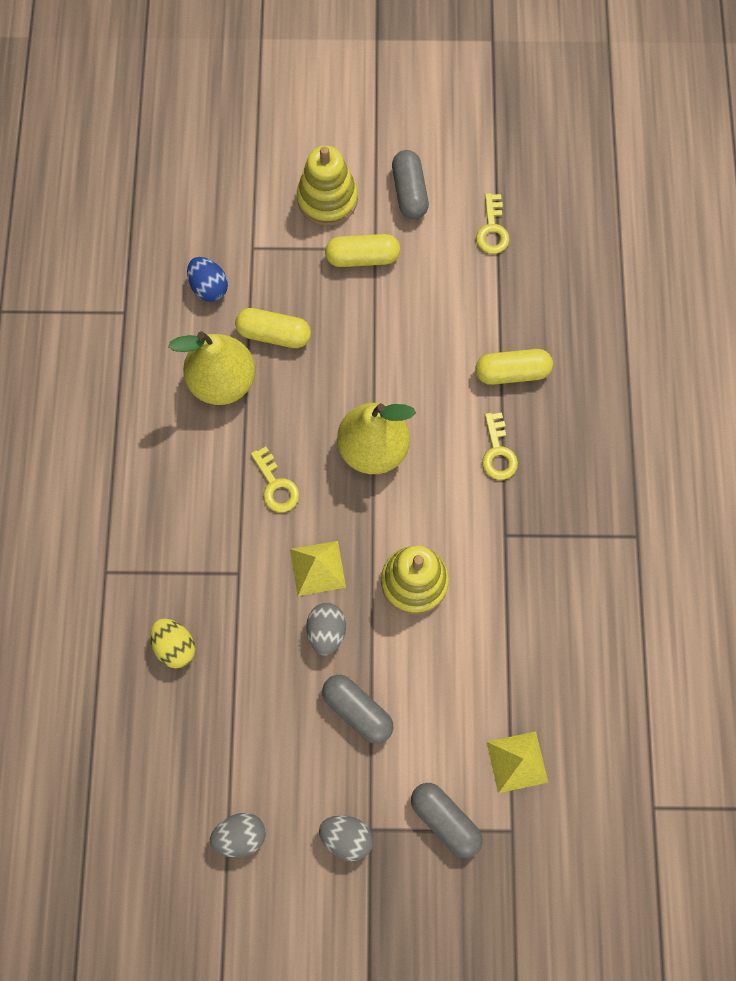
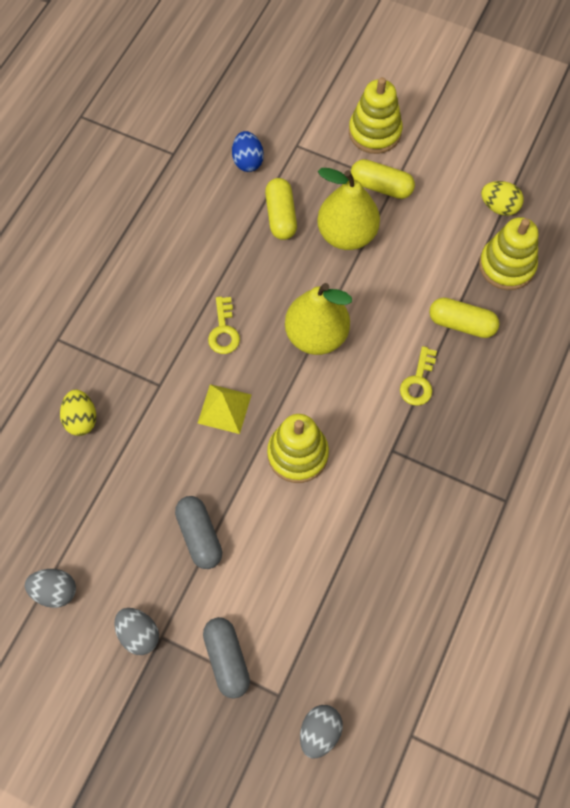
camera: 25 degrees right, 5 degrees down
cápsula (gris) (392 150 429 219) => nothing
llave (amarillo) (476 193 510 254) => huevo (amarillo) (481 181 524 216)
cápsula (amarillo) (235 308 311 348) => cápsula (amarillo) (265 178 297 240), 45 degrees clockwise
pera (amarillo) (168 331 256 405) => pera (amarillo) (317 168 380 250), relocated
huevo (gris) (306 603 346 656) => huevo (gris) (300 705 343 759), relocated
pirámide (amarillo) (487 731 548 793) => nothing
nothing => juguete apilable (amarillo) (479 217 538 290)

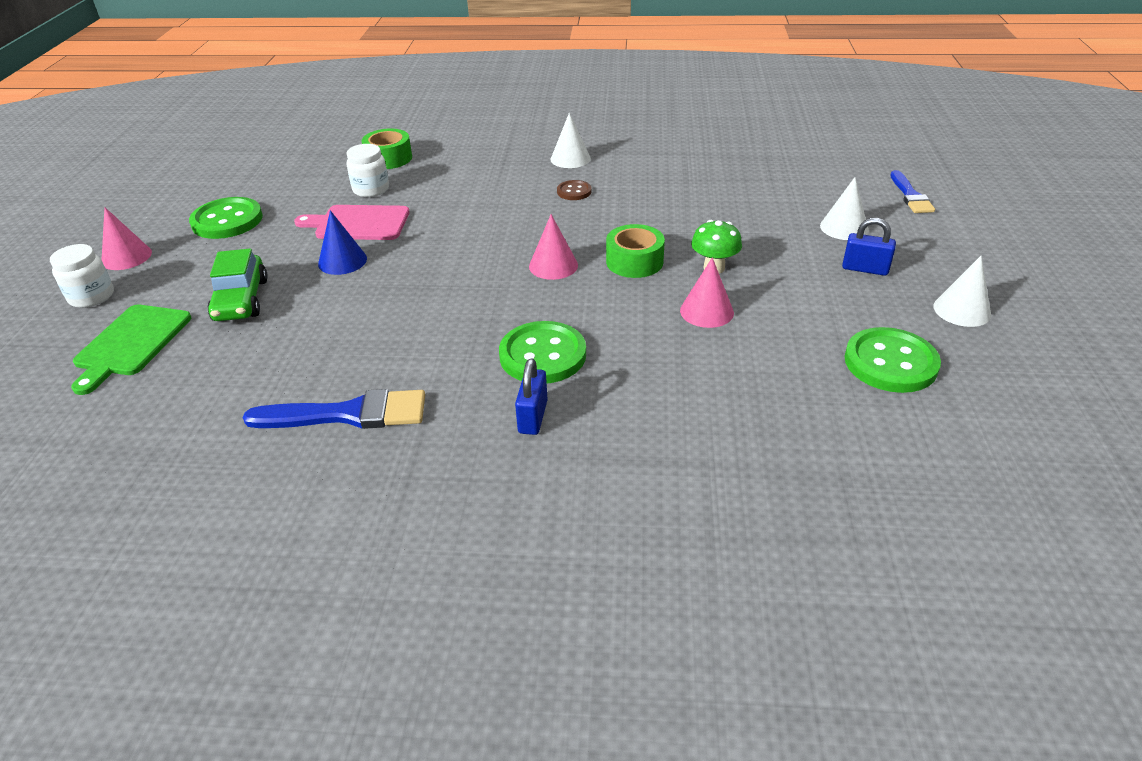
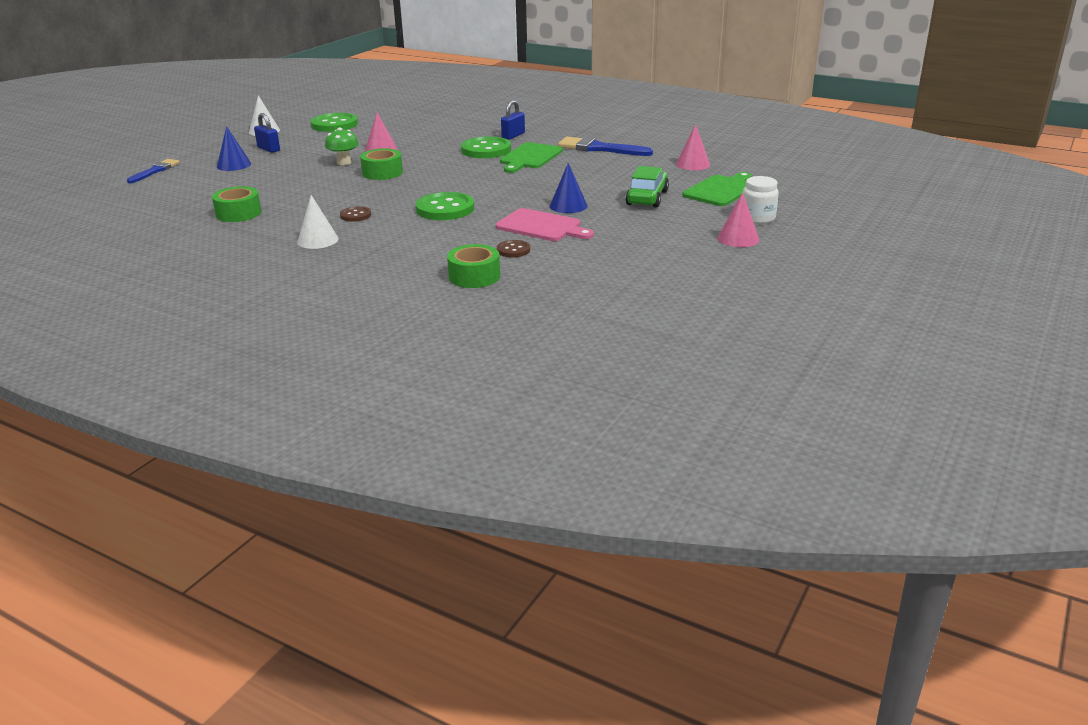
camera: 155 degrees left, 10 degrees down
tarro (blanco) (347 144 389 197) => botón (marrón) (497 240 530 257)
cono (blanco) (820 177 869 240) => cono (azul) (217 126 251 171)
botón (verde) (189 197 263 239) => botón (verde) (416 192 474 220), relocated
cono (rosa) (529 214 578 280) => cono (rosa) (676 124 710 170), relocated
nothing => tabla de cortar (verde) (500 142 563 173)
nothing => cinta adhesiva (verde) (212 186 261 222)

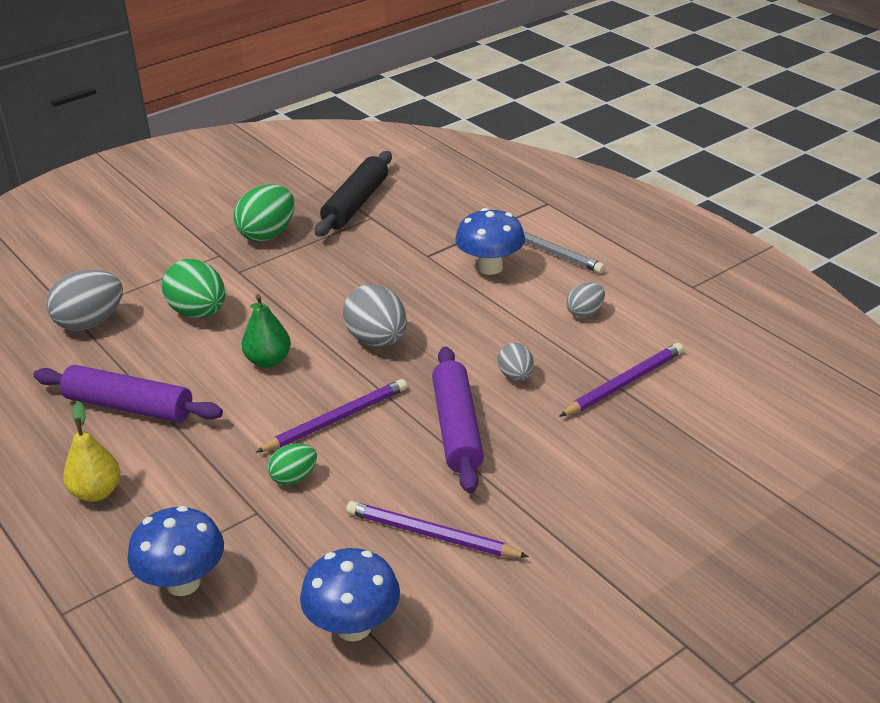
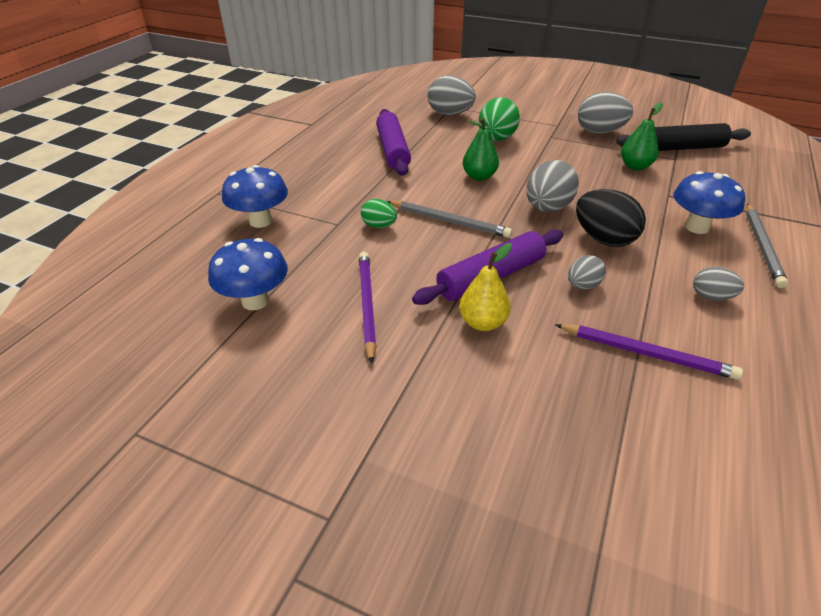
camera: 60 degrees right, 5 degrees up
huevo (verde) (234 184 295 242) => huevo (gris) (578 92 633 133)
lápiz (morado) (255 379 407 453) => lápiz (gris) (387 201 512 238)
pera (amarillo) (63 402 120 502) => pera (amarillo) (459 243 512 331), relocated
nothing => pera (verde) (621 102 663 170)
nothing => huevo (negro) (576 189 646 247)

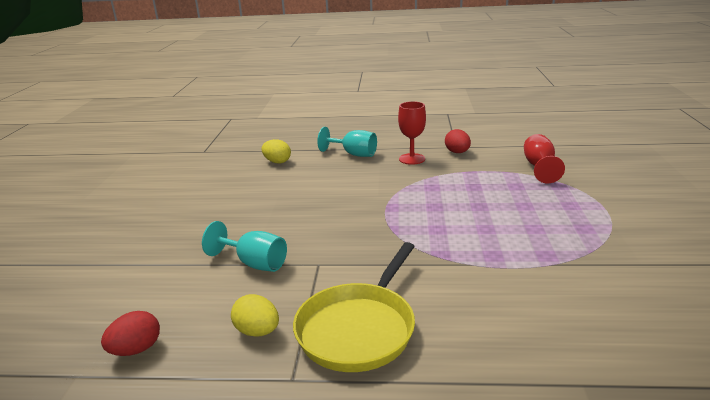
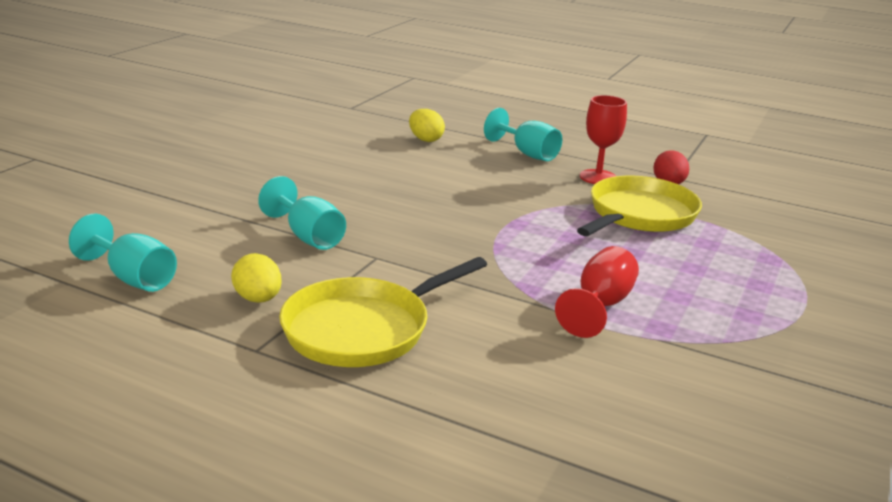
camera: 20 degrees right, 0 degrees up
copa (rojo) (524 134 565 183) => copa (rojo) (555 246 639 338), relocated
huevo (rojo) (101 311 160 356) => copa (turquesa) (69 213 177 292)
nothing => sartén (amarillo) (577 176 702 236)

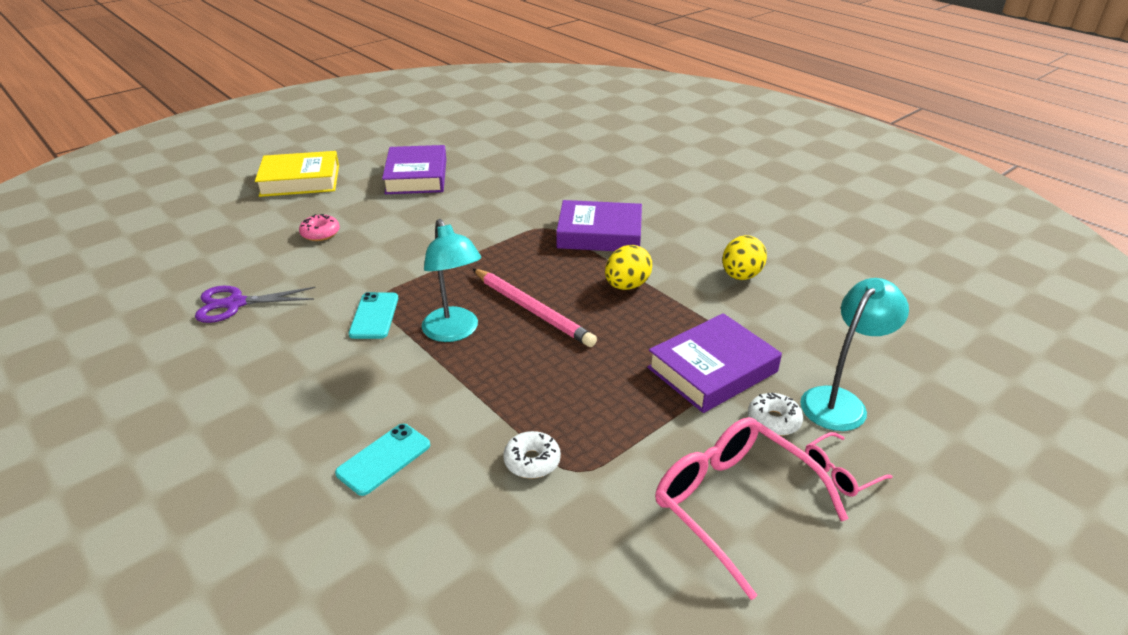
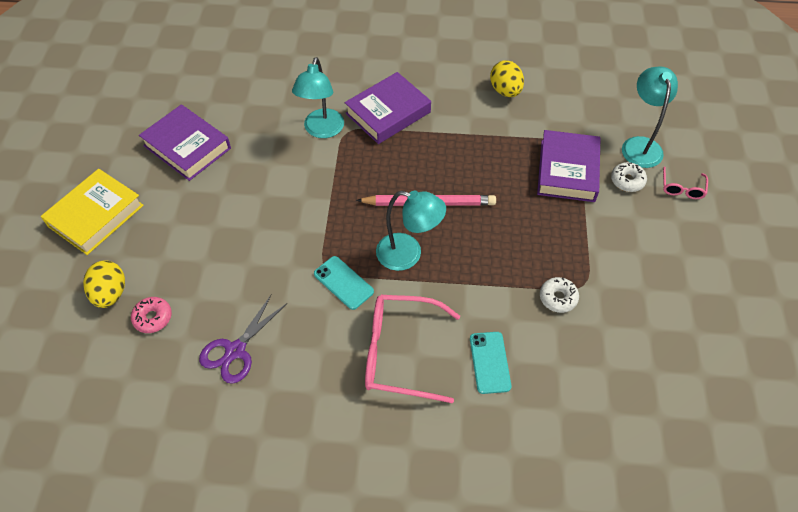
camera: 45 degrees left, 20 degrees up
rosquilla (rosa) (299 214 340 241) => rosquilla (rosa) (131 297 172 333), relocated
huevo (amarillo) (605 245 652 290) => huevo (amarillo) (83 260 125 308), relocated
gafas (rosa) (655 417 849 600) => gafas (rosa) (365 295 460 403), relocated
nothing => lámpara (turquesa) (292 57 344 138)

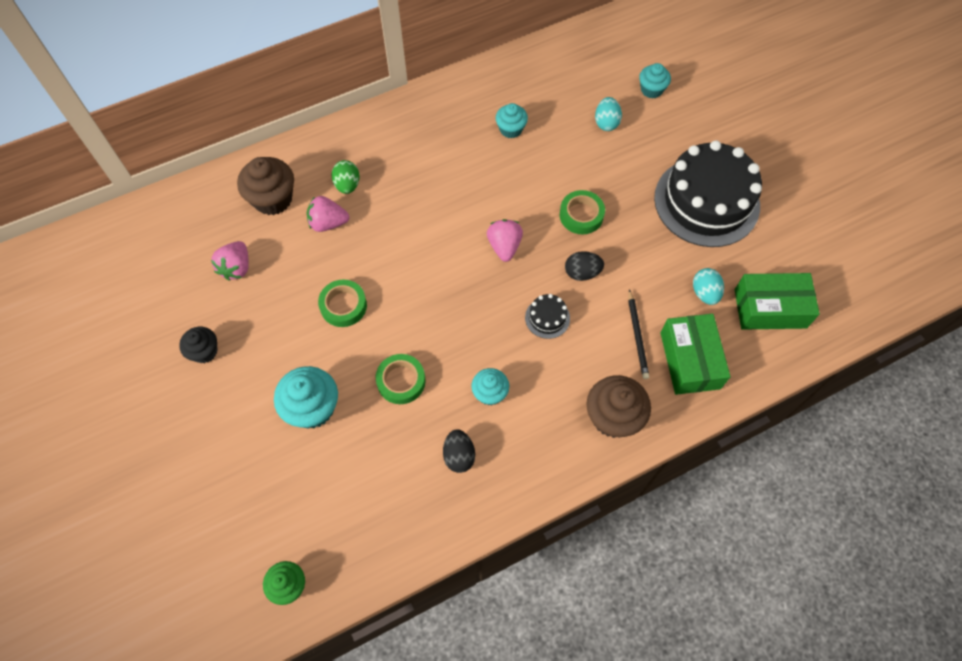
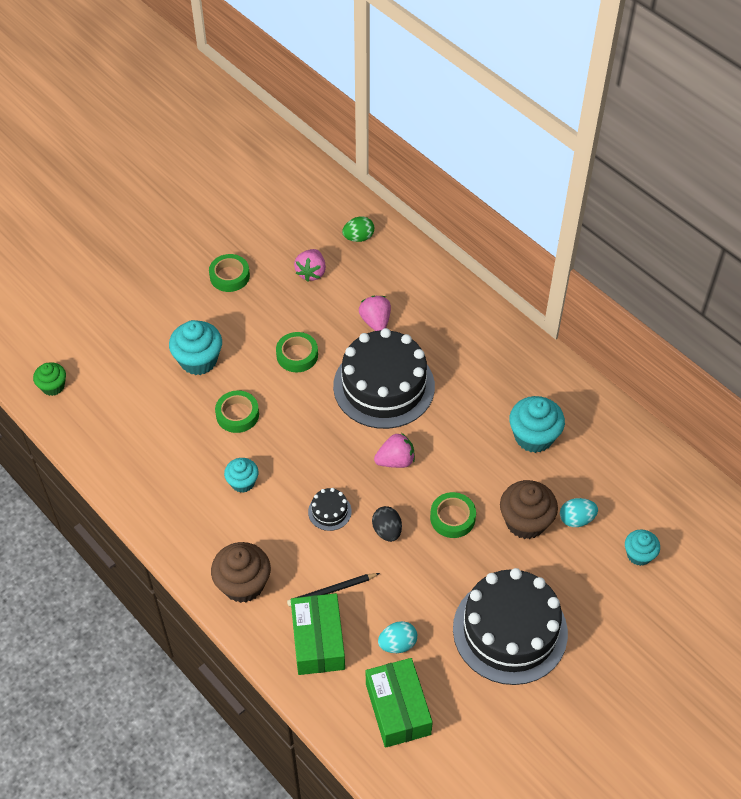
camera: 75 degrees right, 10 degrees down
magdalena (turquesa) (496 103 528 138) => magdalena (turquesa) (509 396 565 453), x1.65
magdalena (marrón) (237 157 294 215) => magdalena (marrón) (500 480 558 539), relocated
huevo (verde) (332 160 360 194) => huevo (verde) (342 217 374 242), relocated
fresa (rosa) (211 241 249 281) => fresa (rosa) (294 249 326 282), 75 degrees counterclockwise
caja (verde) (661 314 731 395) => caja (verde) (291 593 345 675), 75 degrees counterclockwise
magdalena (negro) (179 327 217 363) => cinta adhesiva (verde) (209 254 250 292)
huevo (negro) (443 429 475 473) => nothing
nothing => tarta (negro) (333 328 435 429)

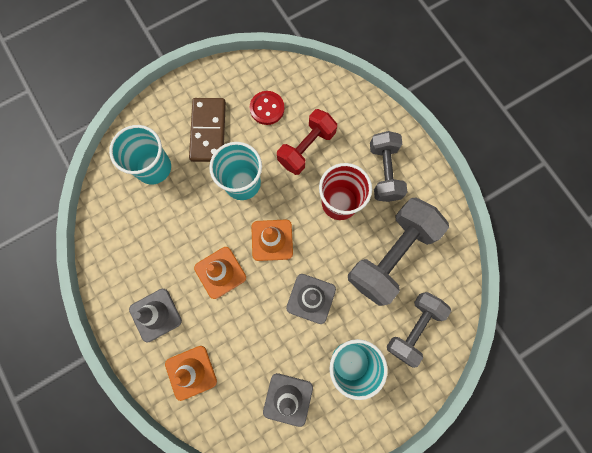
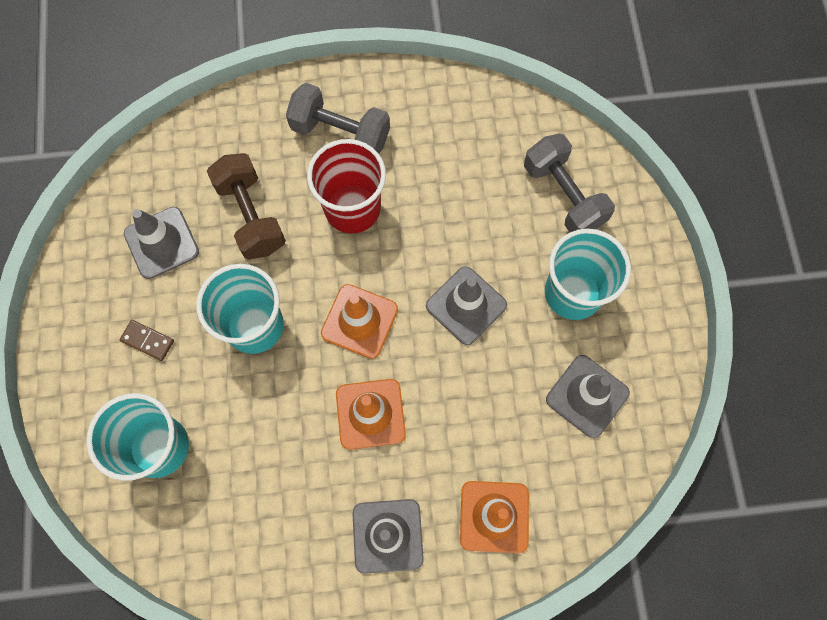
camera: 65 degrees left, 5 degrees down
botón (rojo) (250 91 284 125) => cono de tráfico (gris) (124 207 199 279)
ficha de dominó (marrón) (189 98 226 162) => ficha de dominó (marrón) (119 320 174 361), x0.45
mancuerna (rojo) (277 109 337 175) => mancuerna (marrón) (207 153 286 260)
mancuerna (gris) (348 197 449 306) => nothing

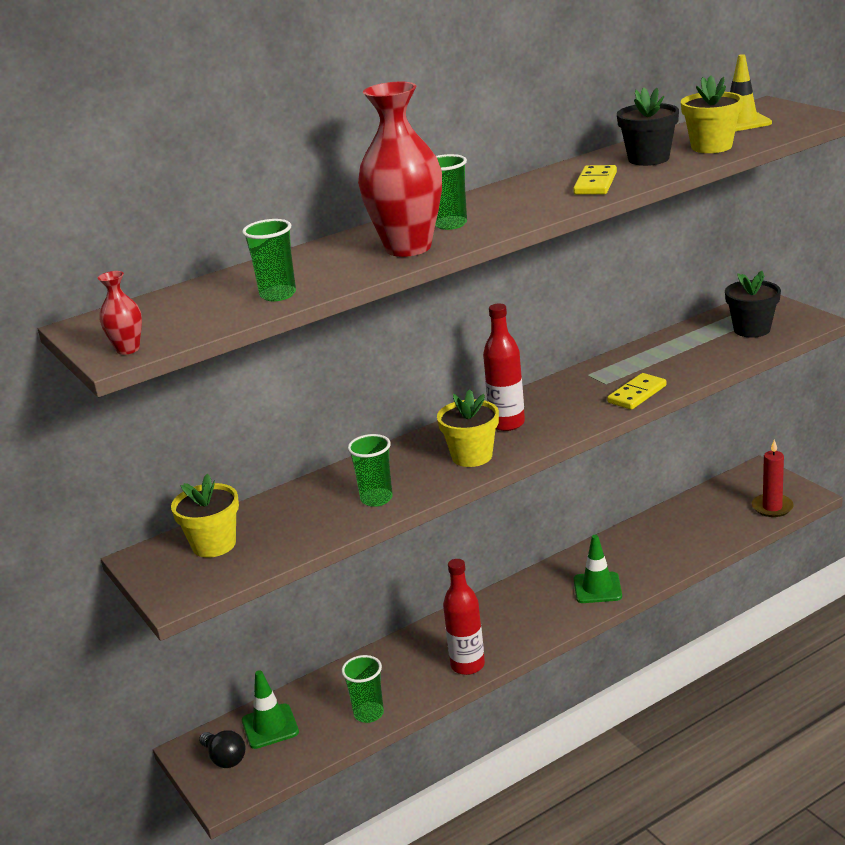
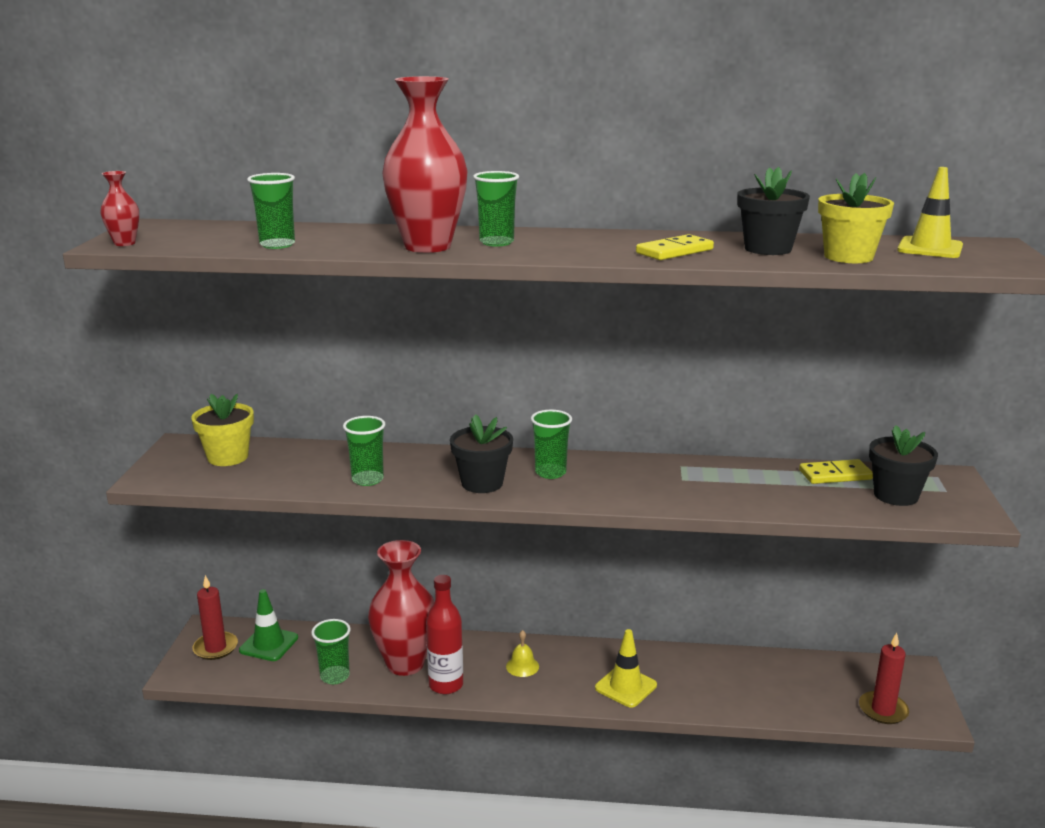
camera: 35 degrees right, 5 degrees down
botella (rojo) (483 303 525 431) => vaso (verde) (531 410 572 479)
ficha de dominó (amarillo) (607 373 666 410) => ficha de dominó (amarillo) (799 459 873 484), relocated
maceta (amarillo) (437 389 499 467) => maceta (negro) (450 414 513 493)
cono de tráfico (verde) (574 535 622 603) => cono de tráfico (amarillo) (595 629 657 708)
bombilla (negro) (199 730 245 768) => vela (rojo) (192 575 238 660)
nothing => florero (rojo) (368 540 434 676)
nothing => campana (amarillo) (506 630 539 677)

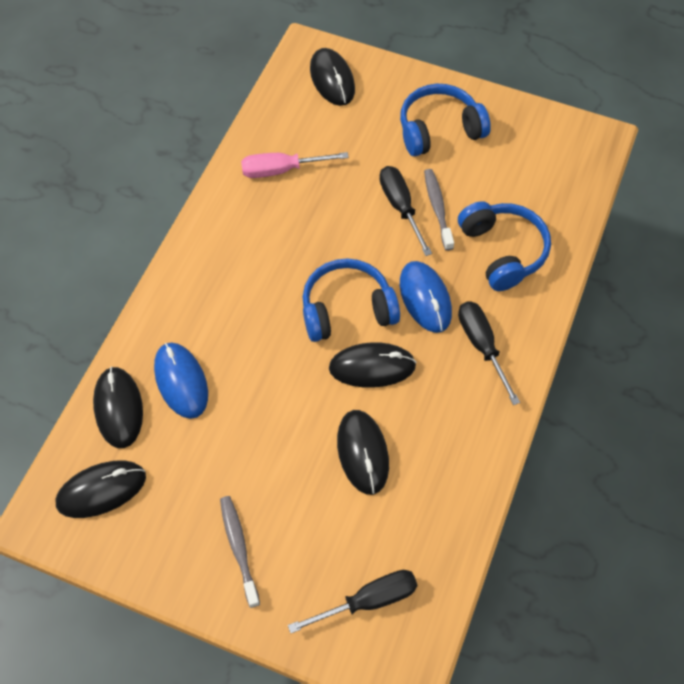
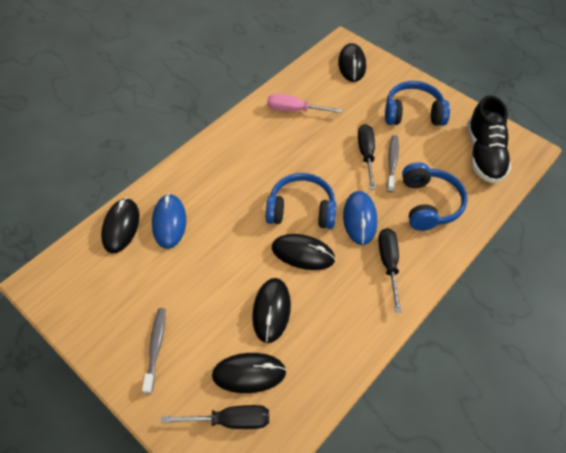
camera: 20 degrees right, 5 degrees down
ratón (negro) (55 460 146 518) => ratón (negro) (212 353 287 393), relocated
nothing => zapato (negro) (467 95 511 183)

